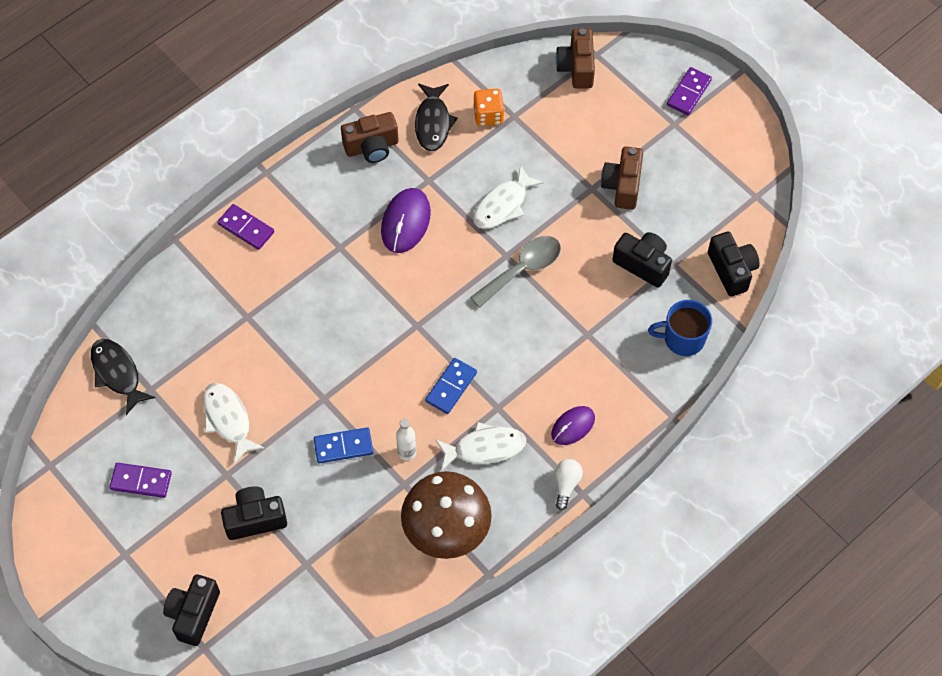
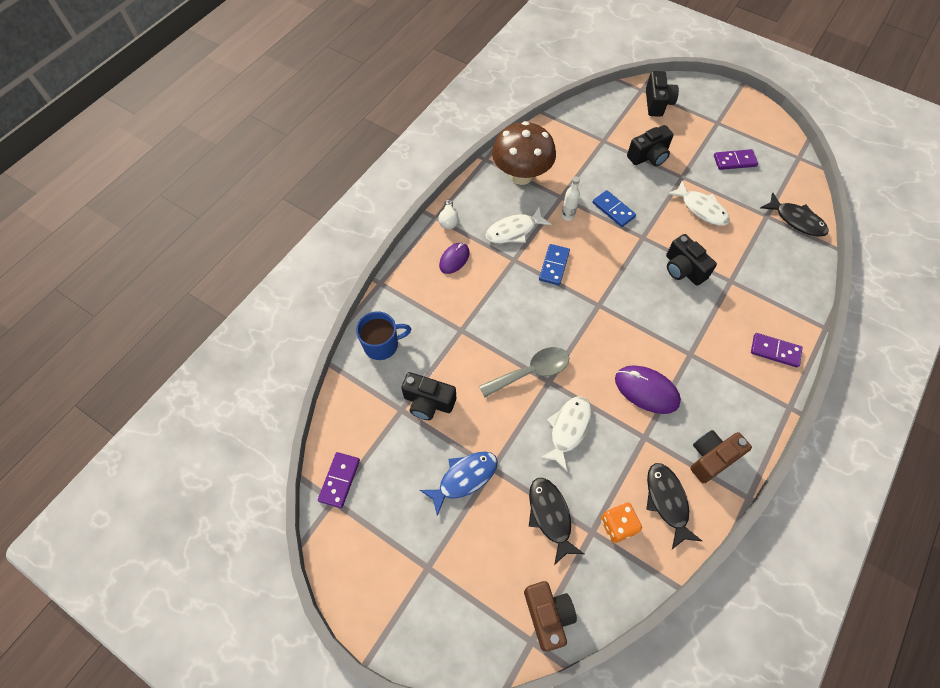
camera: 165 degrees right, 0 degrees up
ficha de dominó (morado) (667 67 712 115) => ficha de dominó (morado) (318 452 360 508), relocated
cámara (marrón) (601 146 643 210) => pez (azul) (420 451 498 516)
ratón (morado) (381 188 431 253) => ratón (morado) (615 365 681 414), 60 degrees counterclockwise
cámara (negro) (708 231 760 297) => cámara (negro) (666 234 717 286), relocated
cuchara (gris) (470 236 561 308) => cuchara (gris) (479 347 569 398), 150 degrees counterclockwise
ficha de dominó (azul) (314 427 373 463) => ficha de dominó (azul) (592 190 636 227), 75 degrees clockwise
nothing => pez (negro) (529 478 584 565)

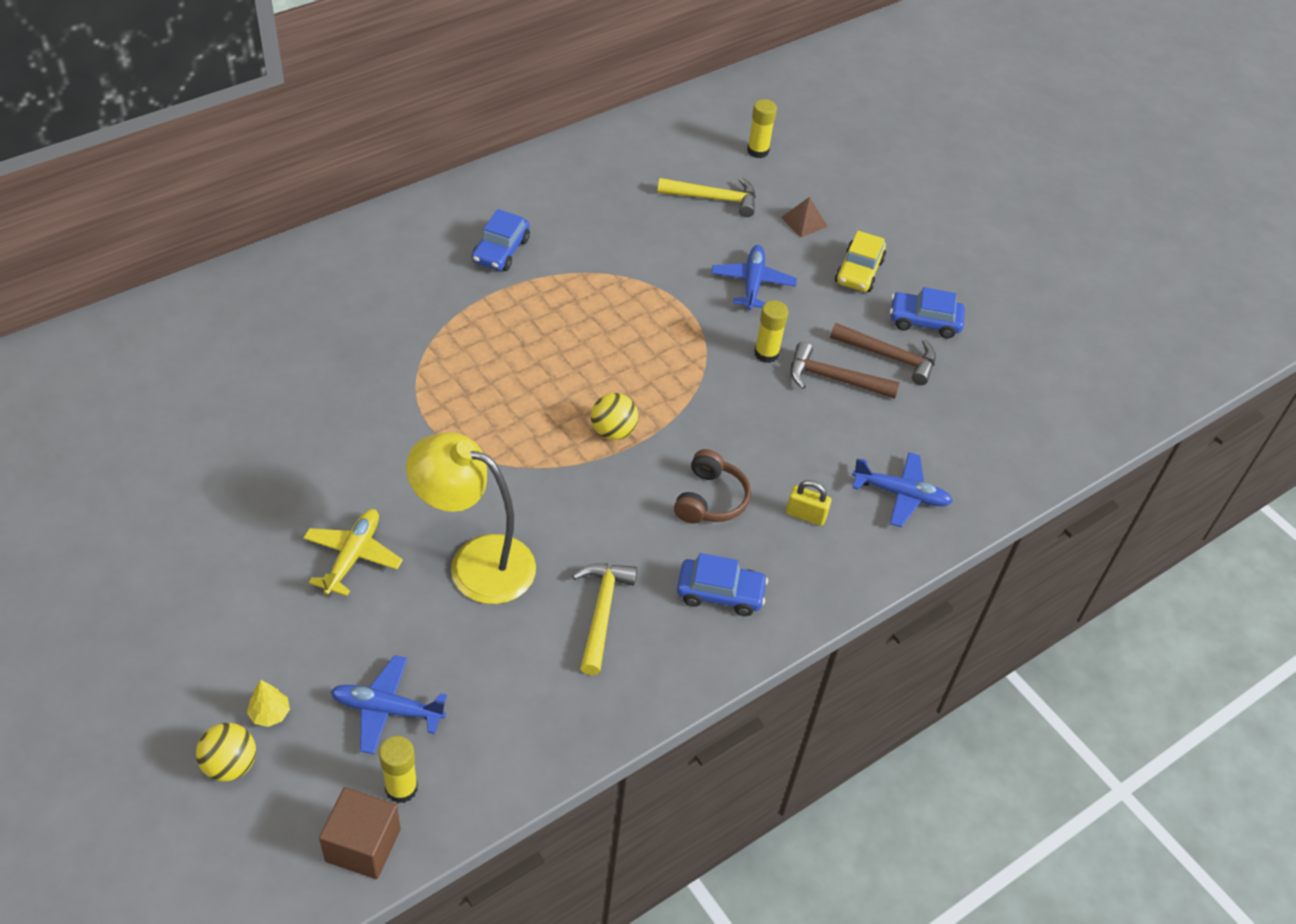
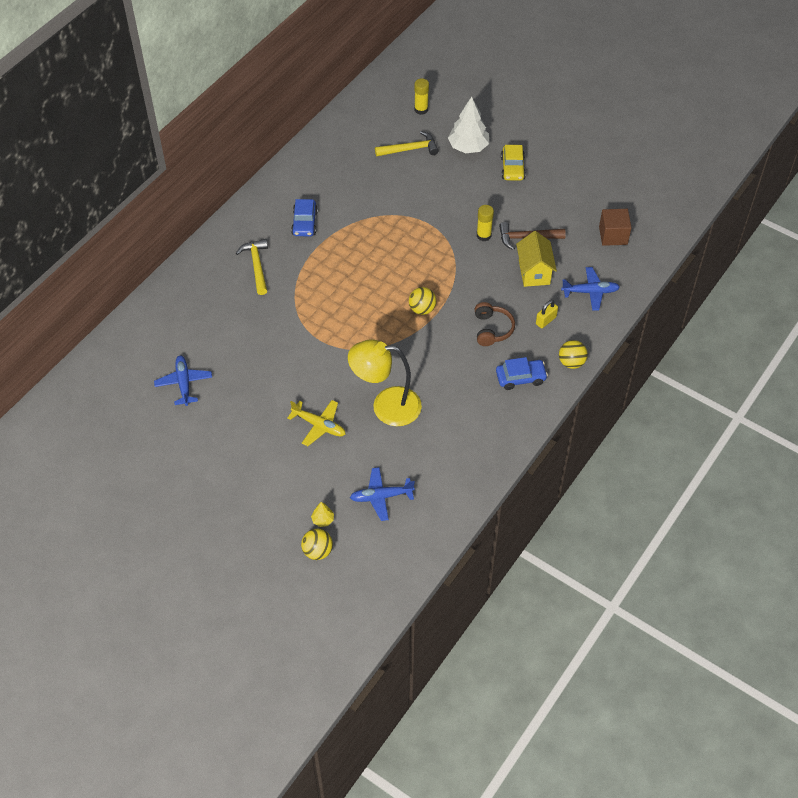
camera: 15 degrees left, 5 degrees up
pirámide (marrón) (781 197 828 237) => árbol (blanco) (448 97 489 153)
avión (azul) (711 245 797 310) => avión (azul) (154 355 212 406), relocated
coche (azul) (890 287 965 338) => nothing
martillo (marrón) (830 323 936 385) => nothing
candado (amarillo) (786 480 831 526) => candado (amarillo) (536 300 558 328), 45 degrees counterclockwise
avión (amarillo) (303 509 403 596) => avión (amarillo) (287 400 346 446), 120 degrees clockwise
martillo (amarillo) (572 563 637 675) => martillo (amarillo) (236 239 268 295), relocated
barra de pegamento (amarillo) (379 736 418 803) => nothing
cubo (marrón) (319 787 401 879) => cubo (marrón) (599 209 632 246), relocated
nothing => casa (amarillo) (516 231 557 287)
nothing => pelota (amarillo) (559 340 588 369)

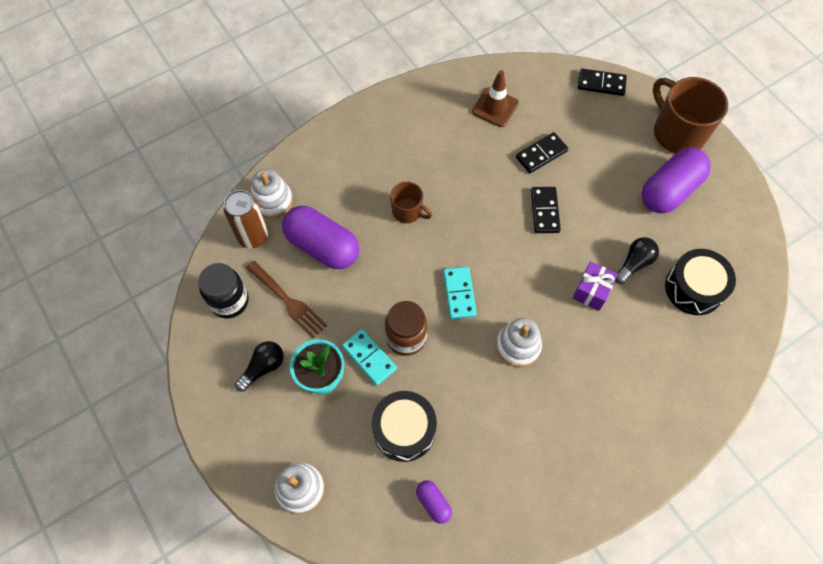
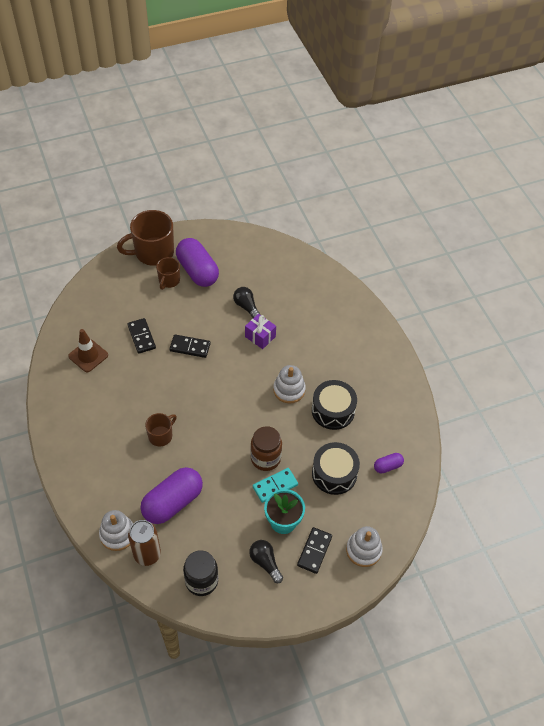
camera: 80 degrees left, 10 degrees down
ficha de dominó (negro) (578 69 627 96) => ficha de dominó (negro) (297 527 332 574), relocated
tambor (negro) (665 249 736 315) => tambor (negro) (312 380 357 430), relocated
tenedor (marrón) (246 260 327 338) => nothing
ficha de dominó (turquesa) (443 267 477 319) => nothing
nothing => taza (marrón) (156 257 180 290)

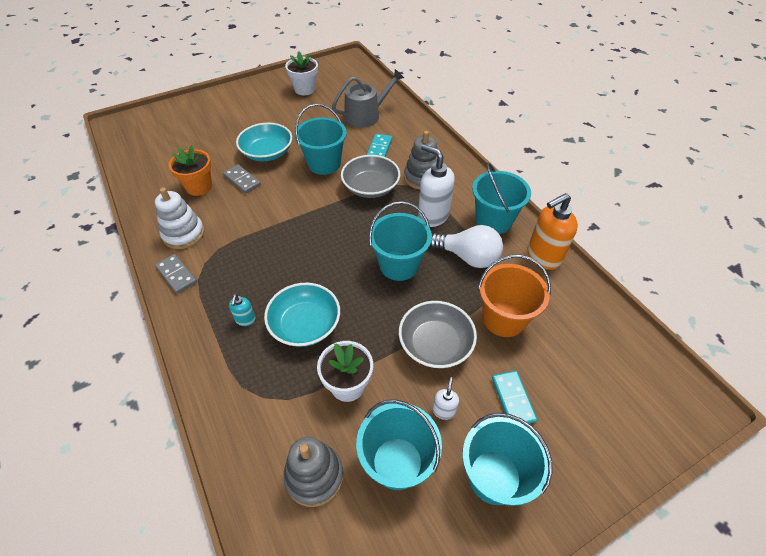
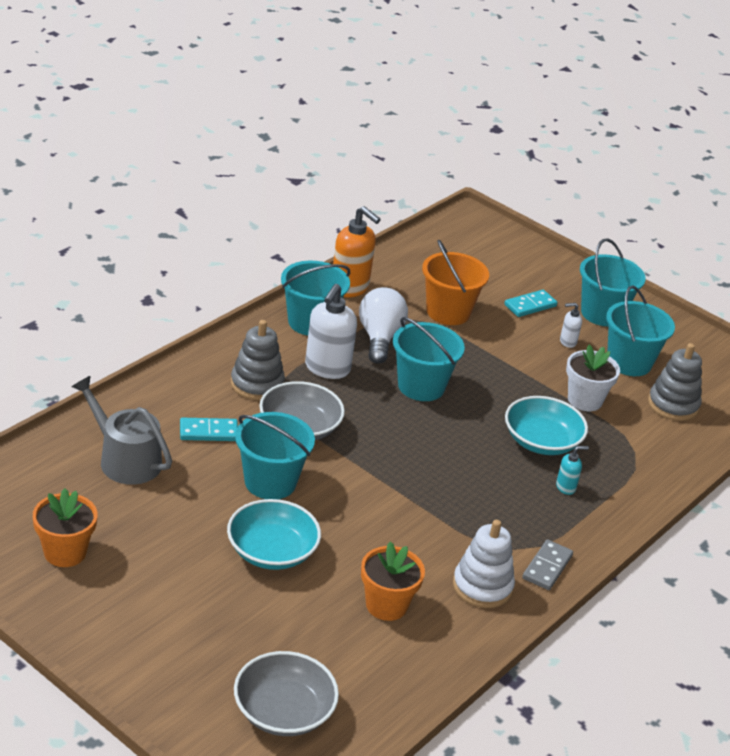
camera: 115 degrees left, 15 degrees down
maceta (blanco) (285 51 318 95) => maceta (naranja) (33 488 98 567)
ficha de dominó (gris) (223 164 261 194) => nothing
cuenco (gris) (399 301 477 368) => cuenco (gris) (234 651 339 736), relocated

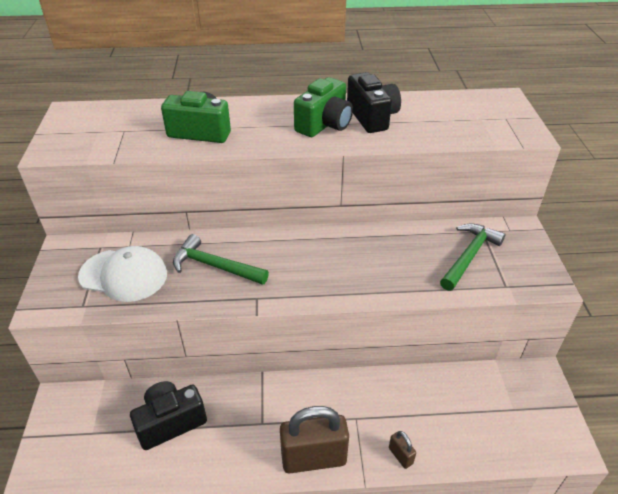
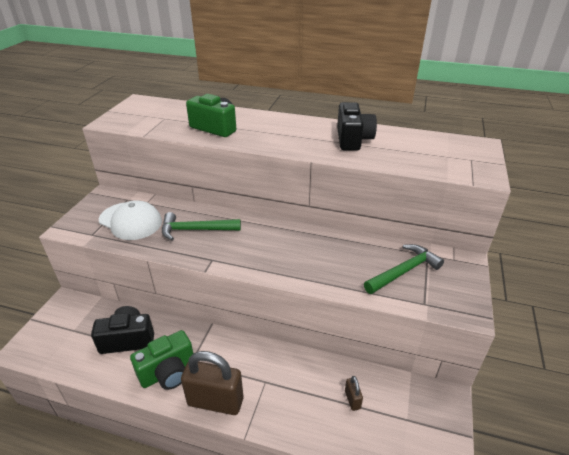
camera: 20 degrees right, 5 degrees down
cámara (verde) (294 77 353 137) => cámara (verde) (130 330 193 390), relocated
martillo (verde) (173 234 269 285) => martillo (verde) (162 212 241 241), 45 degrees counterclockwise
candado (marrón) (389 431 416 469) => candado (marrón) (345 376 363 411), relocated

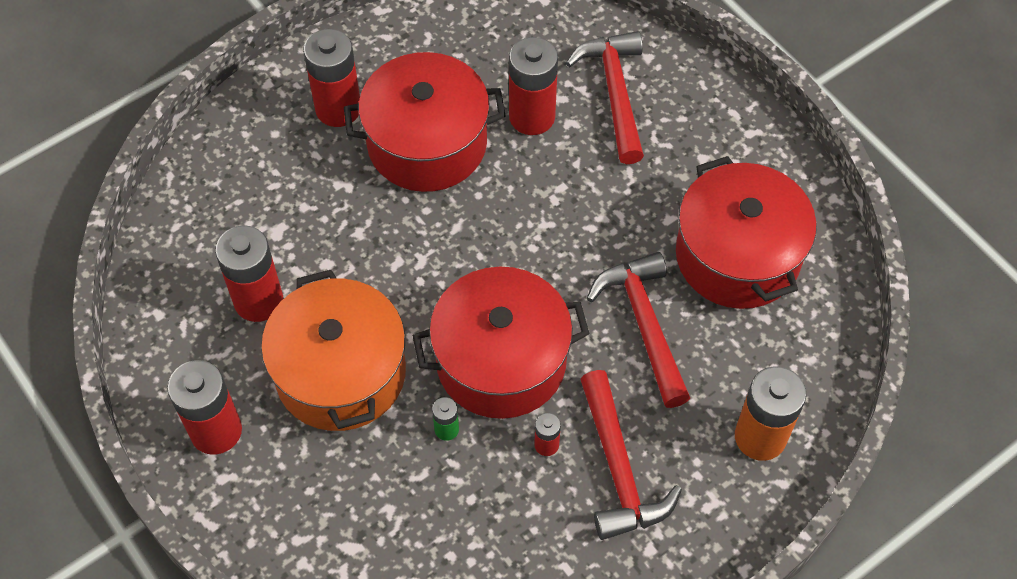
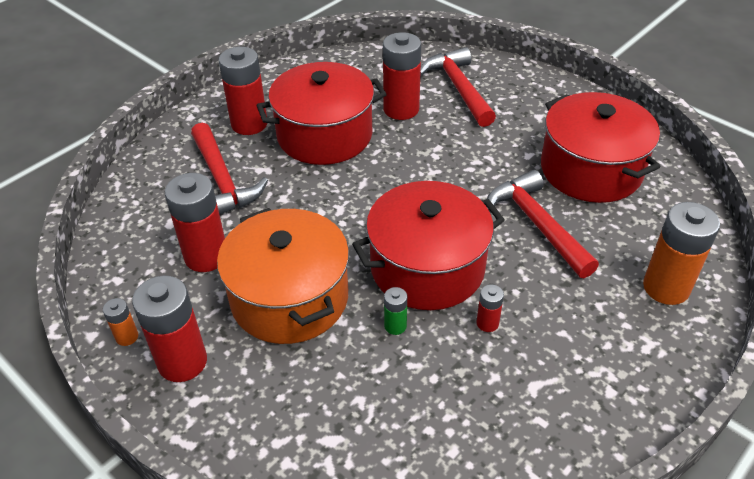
camera: 10 degrees left, 15 degrees down
martillo (rojo) (580 370 682 540) => martillo (rojo) (191 123 268 215), relocated
nothing => pila (naranja) (103 298 138 346)

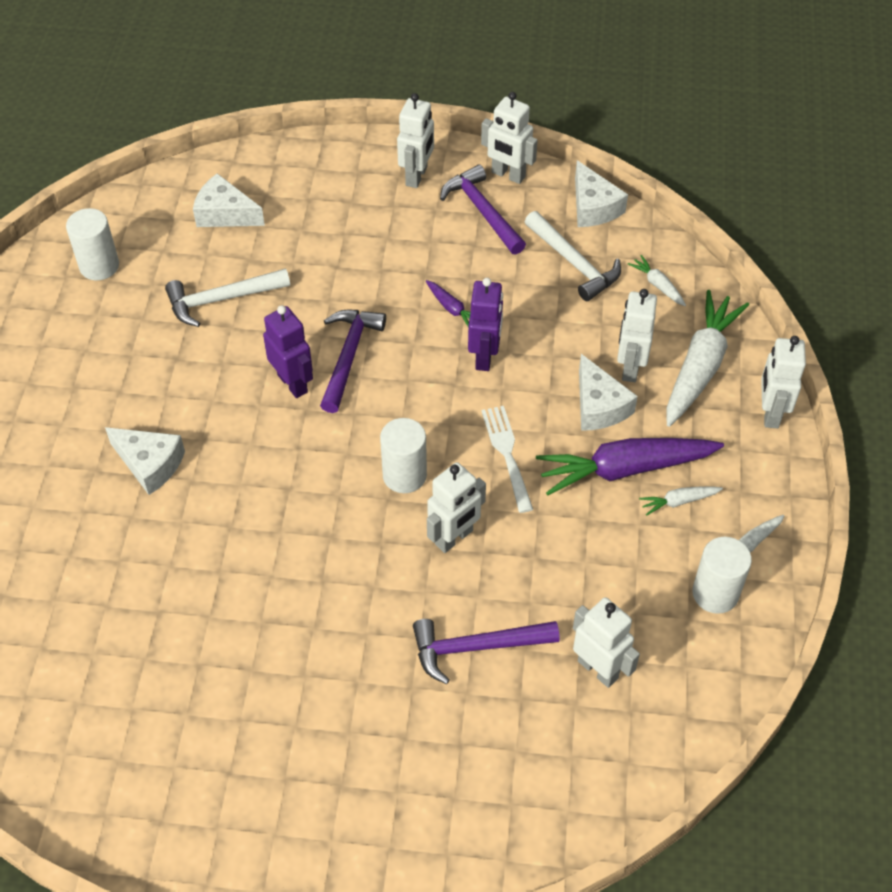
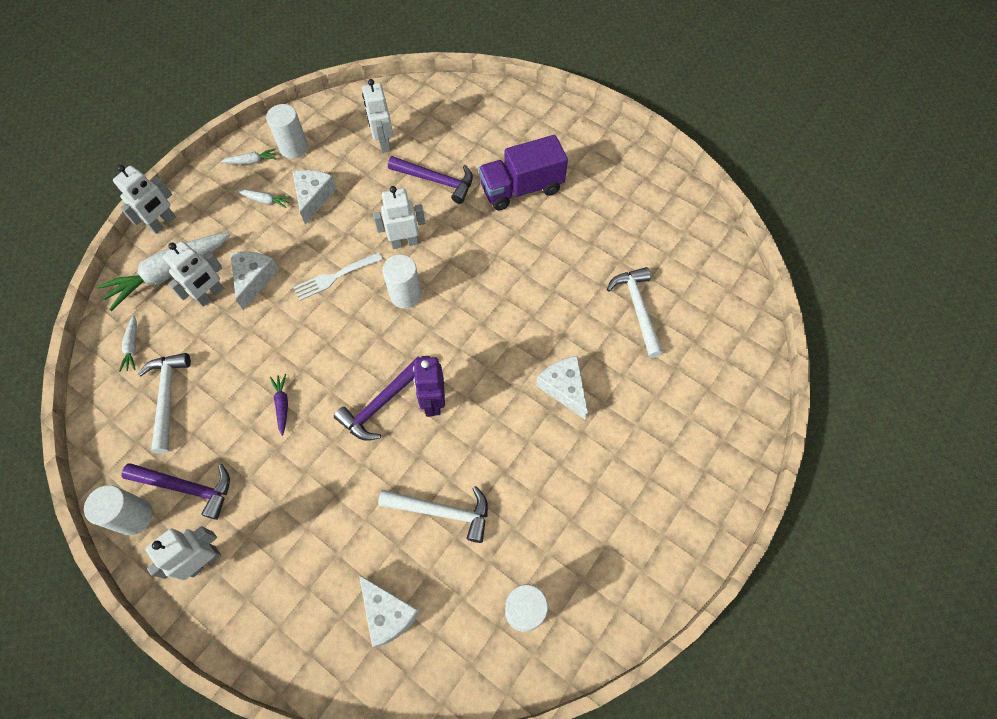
camera: 150 degrees left, 10 degrees up
robot (blanco) (481 92 538 184) => cilindro (blanco) (84 485 153 535)
queso (blanco) (575 160 628 227) => queso (blanco) (292 170 337 225), relocated
martillo (morado) (440 164 526 255) => martillo (morado) (121 463 230 520), 75 degrees counterclockwise
robot (morado) (468 278 503 371) => nothing
tenedor (blanco) (482 406 533 513) => tenedor (blanco) (293 252 383 301), 45 degrees clockwise
zanahoria (morado) (536 438 724 495) => nothing
nothing => camión (morado) (479 135 568 211)
nothing => martillo (blanco) (607 267 663 358)

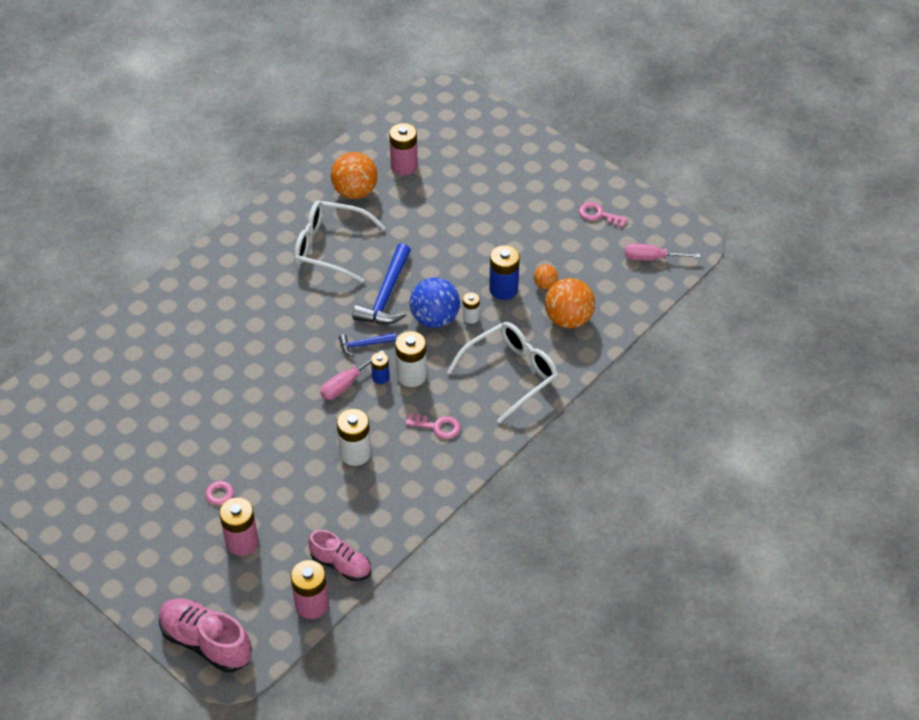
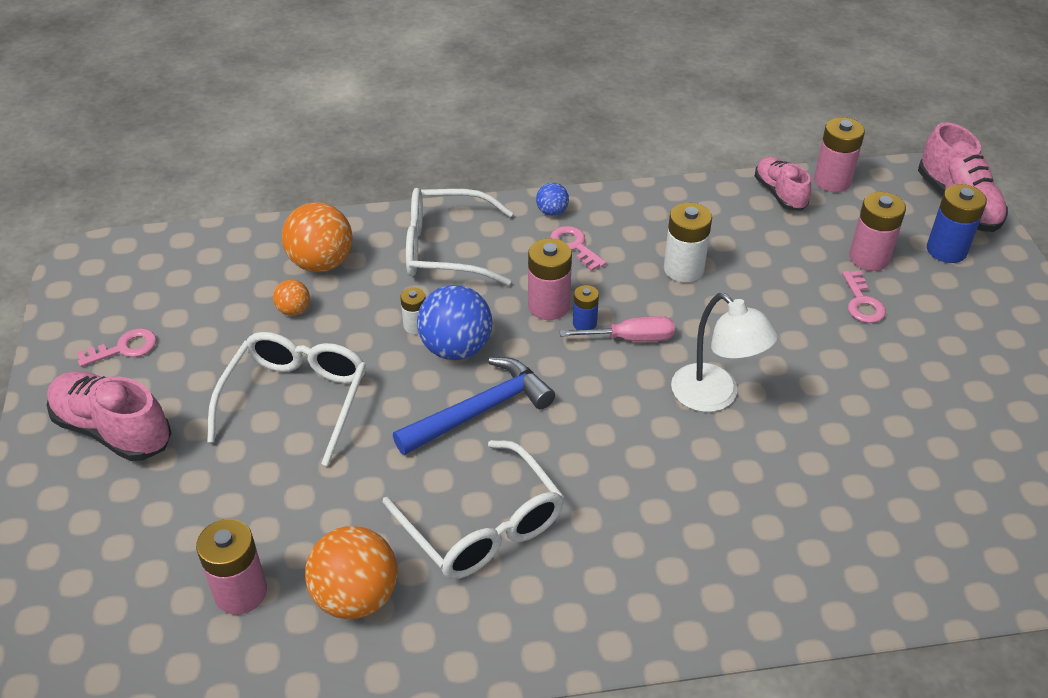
camera: 140 degrees left, 5 degrees down
llave (rosa) (579 202 628 228) => llave (rosa) (77 328 157 367), 90 degrees counterclockwise
destornillador (rosa) (625 243 701 261) => nothing
pila (azul) (489 245 520 300) => pila (azul) (927 184 987 263), relocated
pila (blanco) (395 331 427 387) => pila (rosa) (528 238 572 320)
martillo (azul) (339 333 396 357) => nothing
nothing => pelota (azul) (536 183 569 216)
nothing => lámpara (blanco) (671 293 778 412)
nothing => gafas (blanco) (207 332 366 466)
nothing => zapato (rosa) (47 371 171 461)

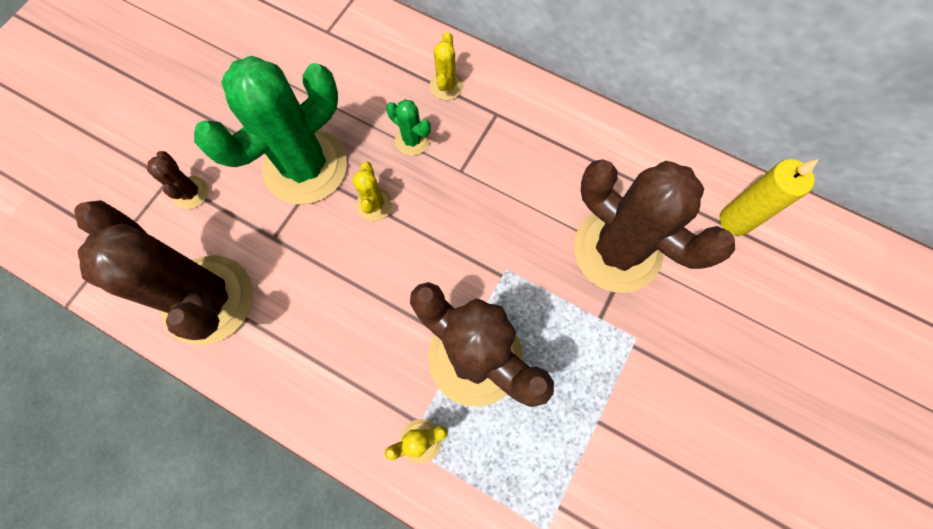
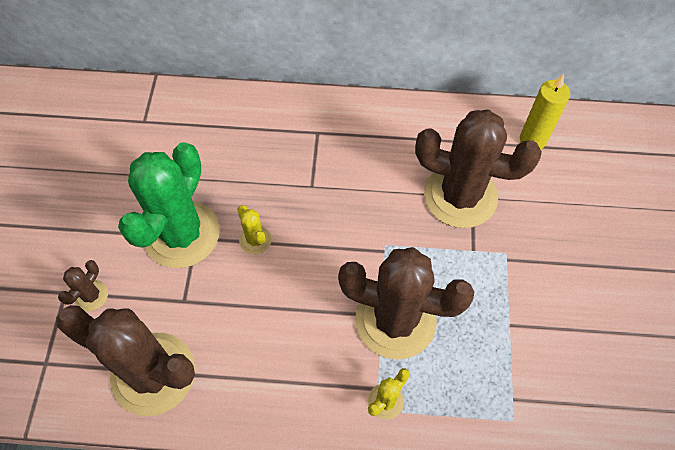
camera: 25 degrees left, 10 degrees down
cactus (amarillo) (430 32 463 100) => nothing
cactus (verde) (386 99 431 156) => nothing
cactus (marrón) (147 151 208 209) => cactus (marrón) (58 260 108 311), 75 degrees clockwise

